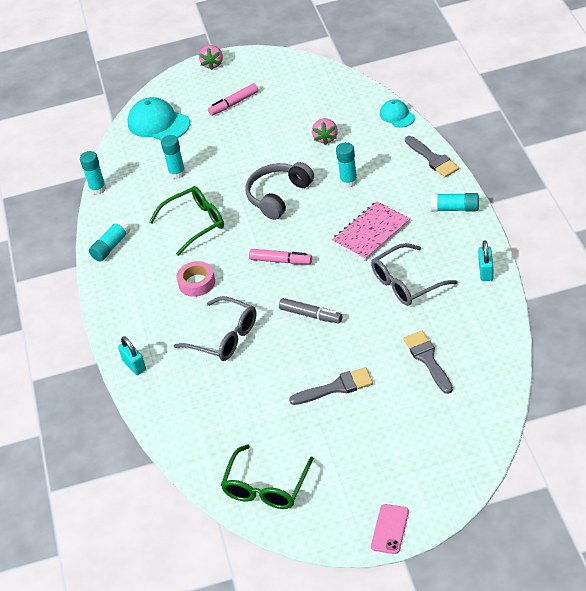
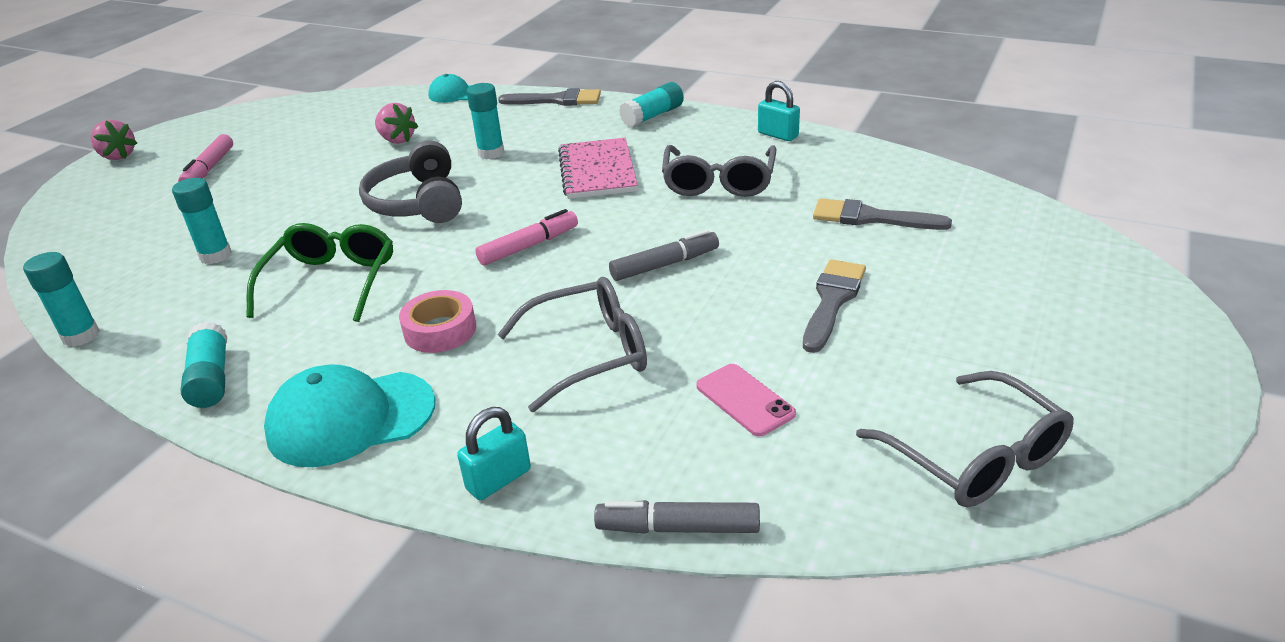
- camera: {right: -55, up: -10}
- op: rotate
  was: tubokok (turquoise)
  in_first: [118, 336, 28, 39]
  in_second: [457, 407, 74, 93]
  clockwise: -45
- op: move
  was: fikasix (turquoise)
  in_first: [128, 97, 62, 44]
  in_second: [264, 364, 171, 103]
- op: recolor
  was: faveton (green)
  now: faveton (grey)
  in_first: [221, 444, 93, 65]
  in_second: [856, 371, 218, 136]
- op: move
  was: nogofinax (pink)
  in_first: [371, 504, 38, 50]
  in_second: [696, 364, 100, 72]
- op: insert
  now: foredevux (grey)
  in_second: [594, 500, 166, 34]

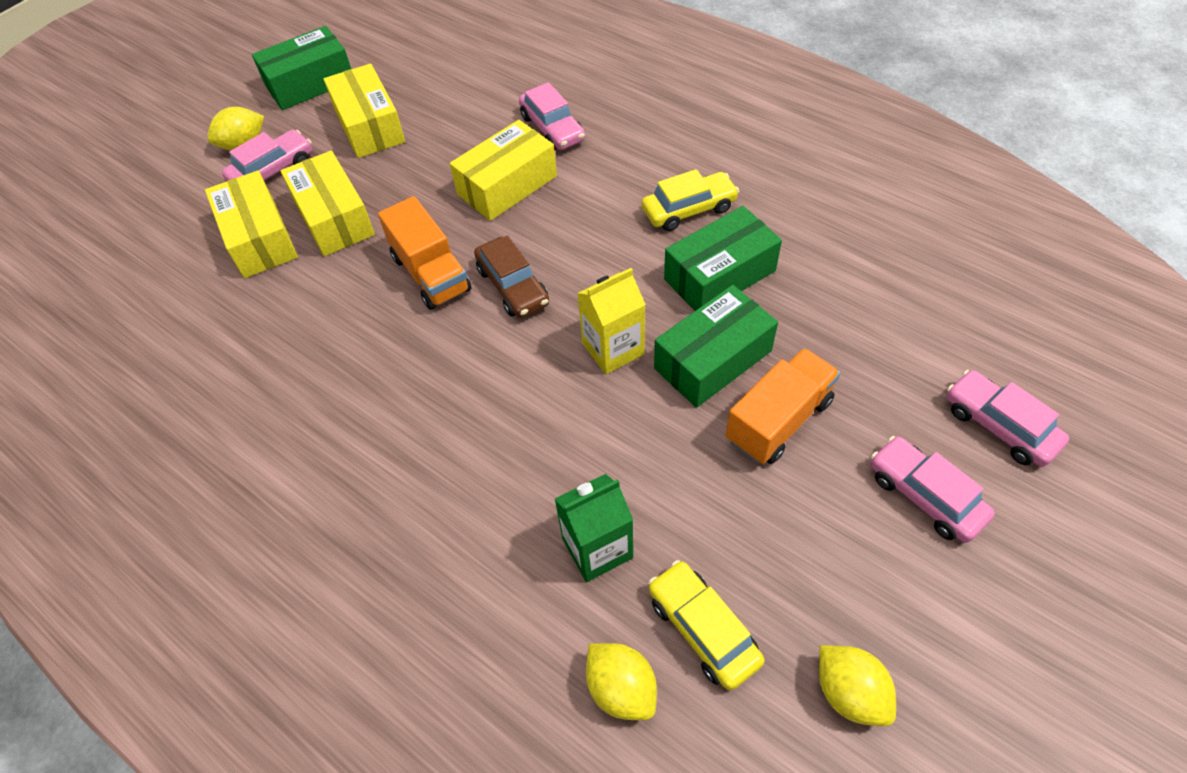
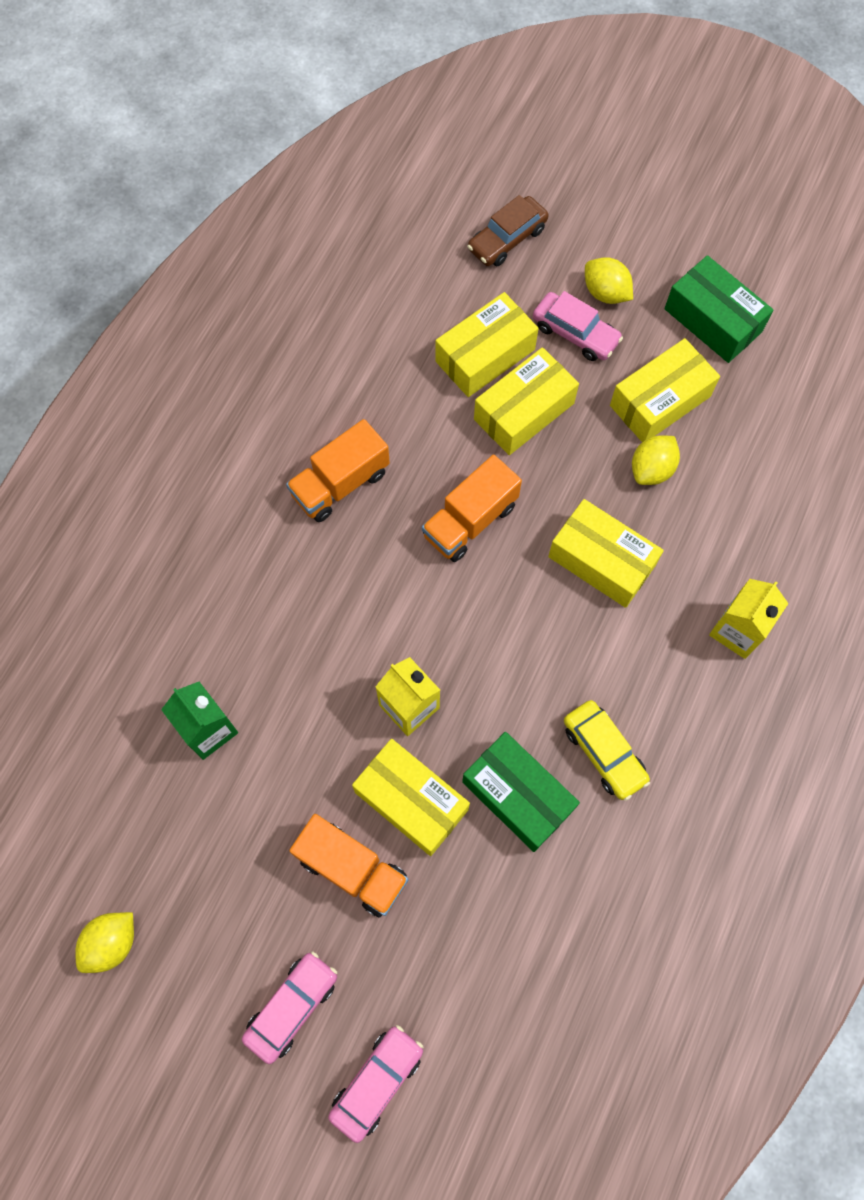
- camera: {right: 75, up: 15}
- op: move
  was: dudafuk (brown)
  in_first: [474, 235, 75, 83]
  in_second: [467, 195, 82, 71]
- op: delete
  was: dudafuk (pink)
  in_first: [519, 82, 66, 68]
- op: move
  was: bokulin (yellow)
  in_first: [586, 643, 71, 77]
  in_second: [632, 435, 48, 50]
- op: delete
  was: dudafuk (yellow)
  in_first: [648, 560, 117, 130]
- op: recolor
  was: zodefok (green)
  now: zodefok (yellow)
  in_first: [654, 285, 124, 123]
  in_second: [352, 739, 118, 117]
- op: insert
  now: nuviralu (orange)
  in_second: [286, 419, 104, 103]
- op: insert
  now: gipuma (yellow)
  in_second: [709, 579, 80, 80]

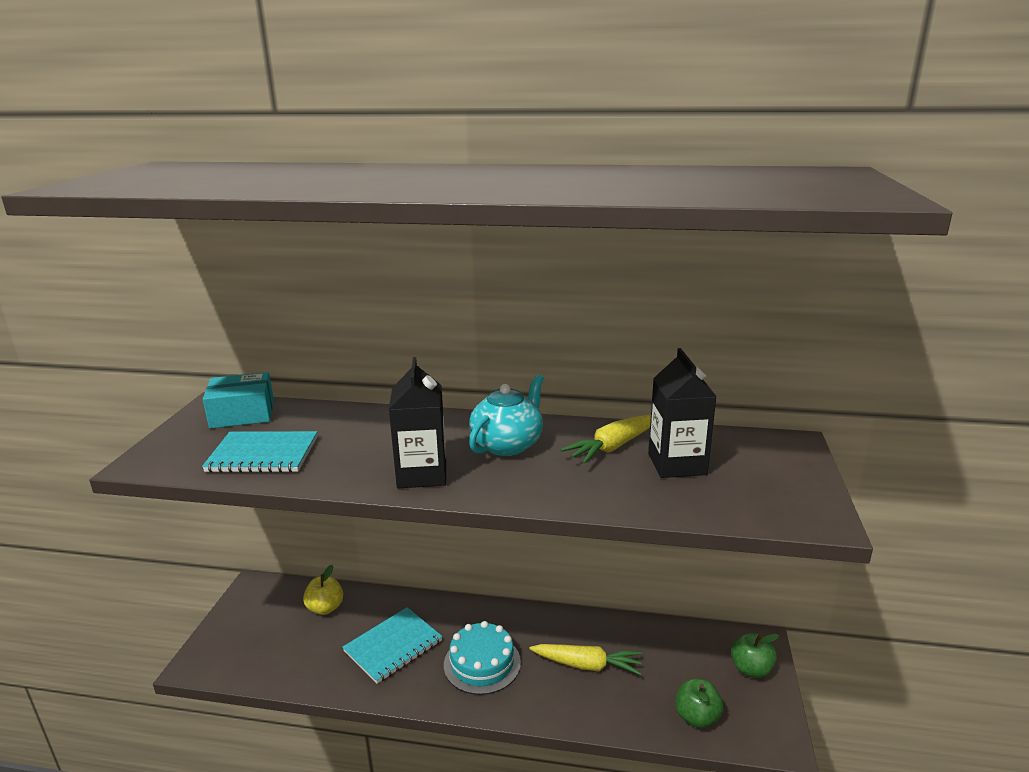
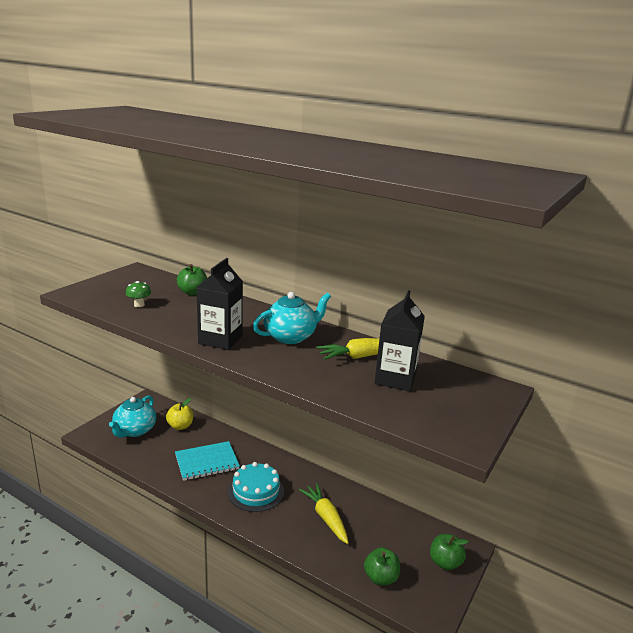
- camera: {right: 20, up: 0}
- op: replace
  was: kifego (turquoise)
  now: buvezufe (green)
  in_first: [202, 431, 115, 42]
  in_second: [126, 281, 25, 26]
- op: delete
  was: zodefok (turquoise)
  in_first: [203, 372, 71, 57]
- op: rotate
  was: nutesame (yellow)
  in_first: [529, 644, 113, 31]
  in_second: [299, 483, 50, 61]
  clockwise: -150
- op: insert
  now: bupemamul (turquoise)
  in_second: [109, 395, 47, 43]
- op: insert
  now: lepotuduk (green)
  in_second: [177, 264, 30, 31]

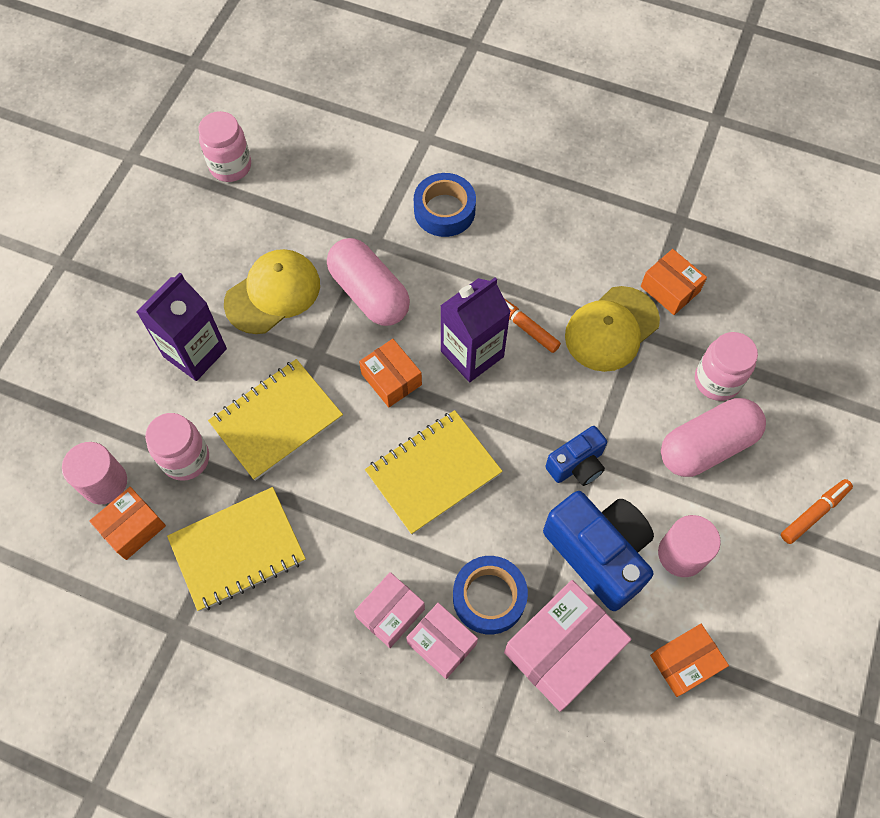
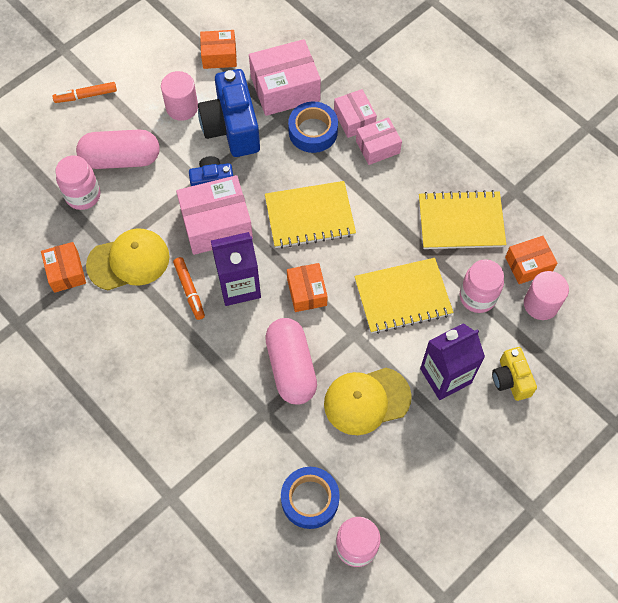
- camera: {right: -155, up: 0}
- op: move
  was: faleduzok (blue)
  in_first: [414, 173, 62, 64]
  in_second: [281, 467, 59, 62]
- op: insert
  now: zodefok (pink)
  in_second: [176, 175, 77, 80]
- op: insert
  now: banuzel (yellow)
  in_second: [492, 347, 45, 54]

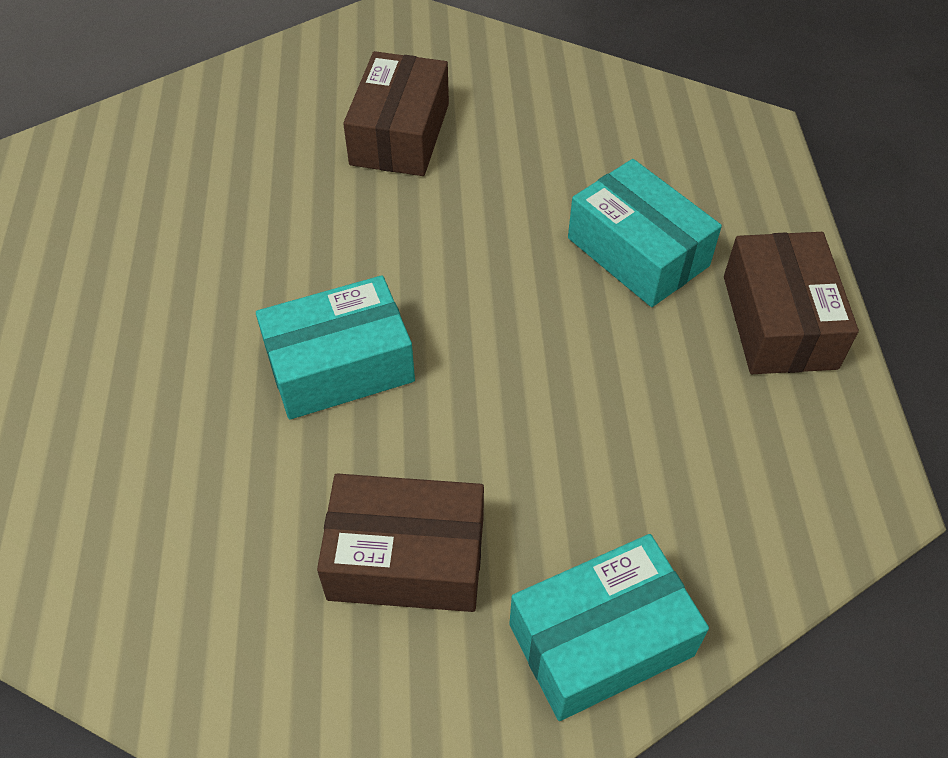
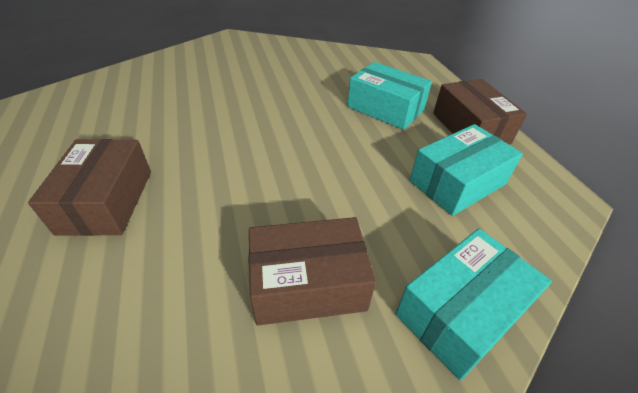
- camera: {right: -15, up: -10}
- op: move
  was: zodefok (turquoise)
  in_first: [256, 275, 159, 144]
  in_second: [410, 124, 113, 92]
- op: move
  was: zodefok (brown)
  in_first: [343, 51, 106, 125]
  in_second: [28, 139, 123, 97]

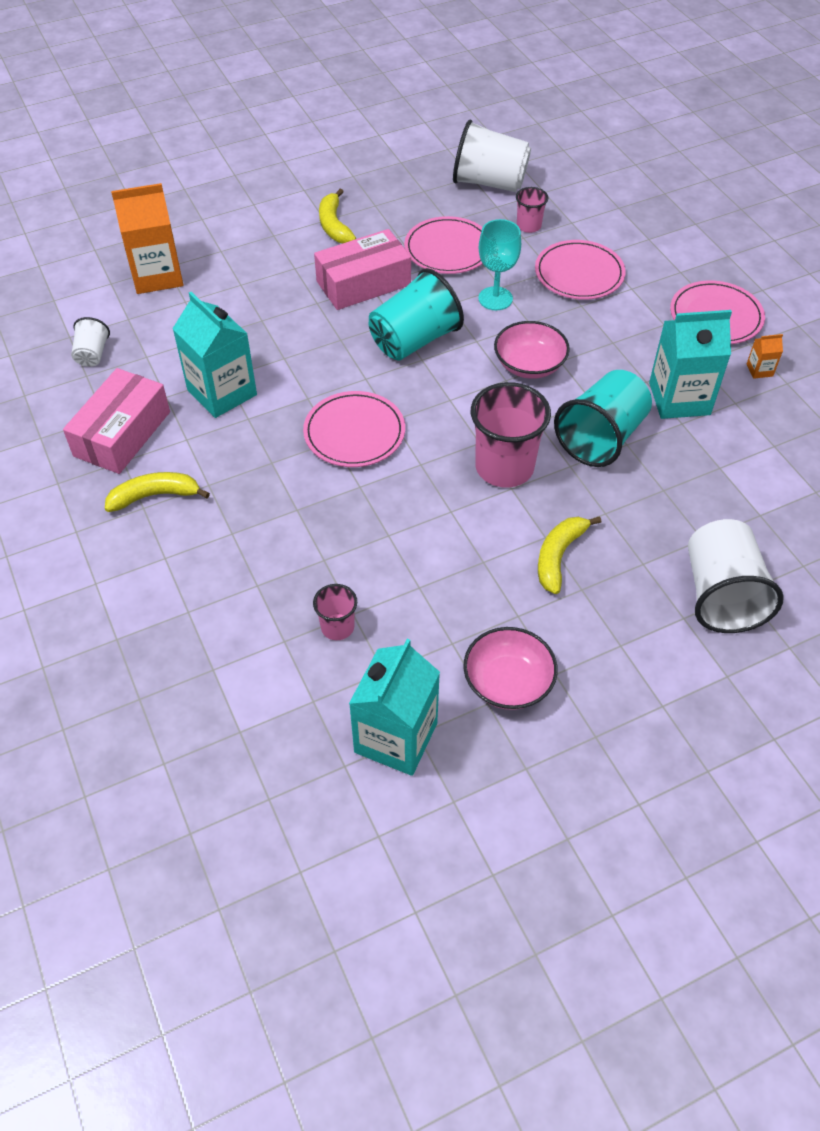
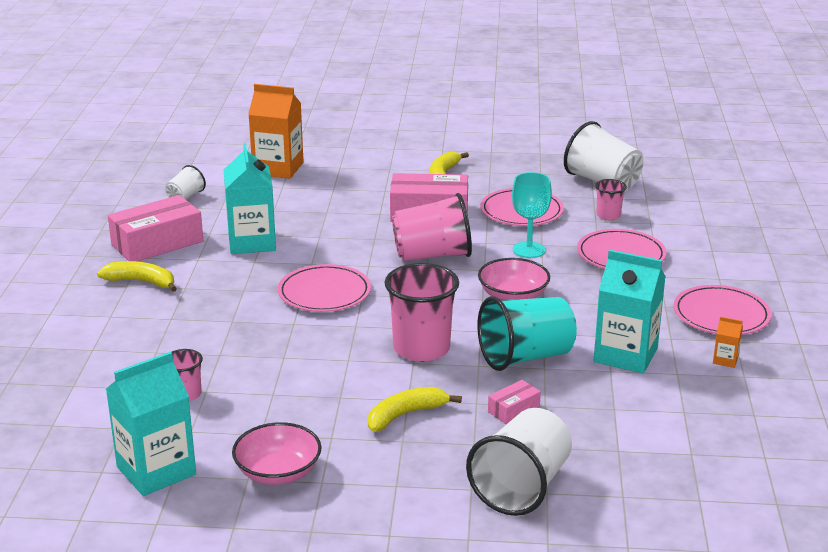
- camera: {right: 30, up: -25}
- op: recolor
  was: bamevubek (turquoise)
  now: bamevubek (pink)
  in_first: [369, 268, 95, 93]
  in_second: [392, 193, 80, 68]
- op: insert
  now: zodefok (pink)
  in_second: [488, 380, 53, 44]

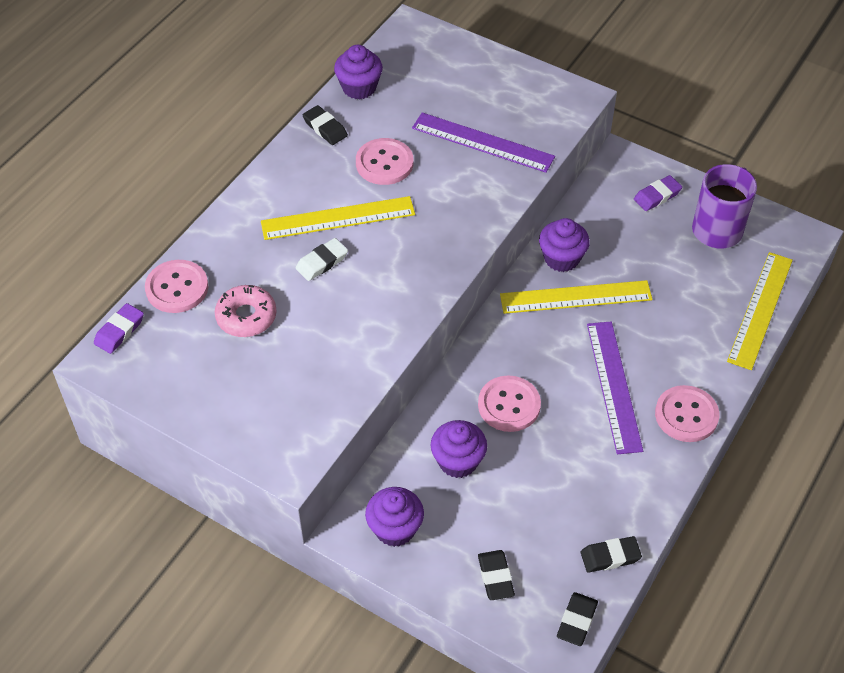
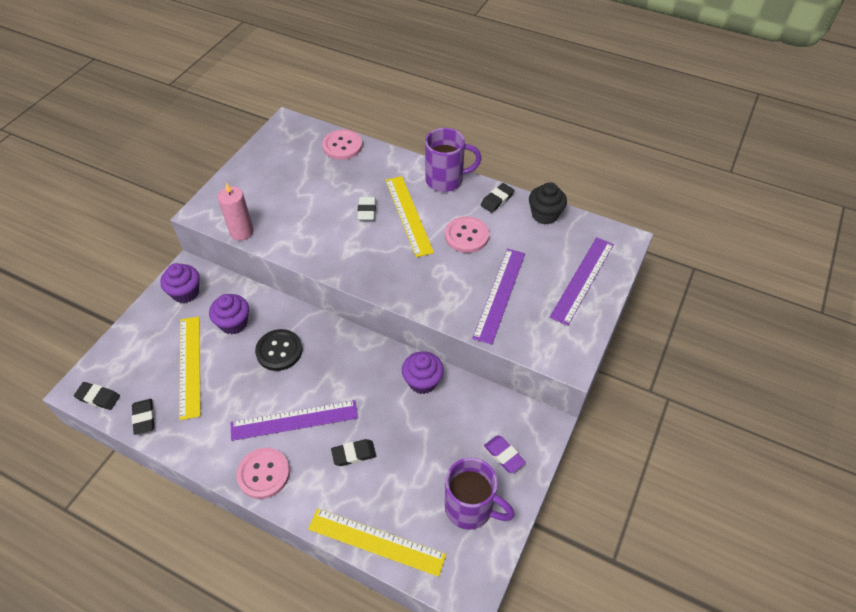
- camera: {right: 85, up: 0}
- op: delete
  was: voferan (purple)
  in_first: [94, 303, 50, 51]
- op: delete
  was: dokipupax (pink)
  in_first: [215, 285, 62, 52]
- op: rotate
  was: voferan (white)
  in_first: [296, 238, 52, 43]
  in_second: [357, 197, 19, 23]
  clockwise: 45
- op: recolor
  was: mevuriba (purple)
  now: mevuriba (black)
  in_first: [334, 45, 49, 54]
  in_second: [529, 182, 38, 42]
- op: recolor
  was: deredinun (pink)
  now: deredinun (black)
  in_first: [478, 375, 63, 57]
  in_second: [255, 329, 48, 42]
- op: move
  was: voferan (black)
  in_first: [478, 550, 37, 50]
  in_second: [331, 439, 45, 27]
- op: move
  was: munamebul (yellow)
  in_first: [500, 280, 153, 34]
  in_second: [179, 316, 22, 104]
- op: insert
  now: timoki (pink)
  in_second: [218, 183, 36, 58]
- op: insert
  now: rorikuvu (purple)
  in_second: [425, 128, 56, 64]
- op: insert
  now: munamebul (purple)
  in_second: [550, 237, 64, 89]

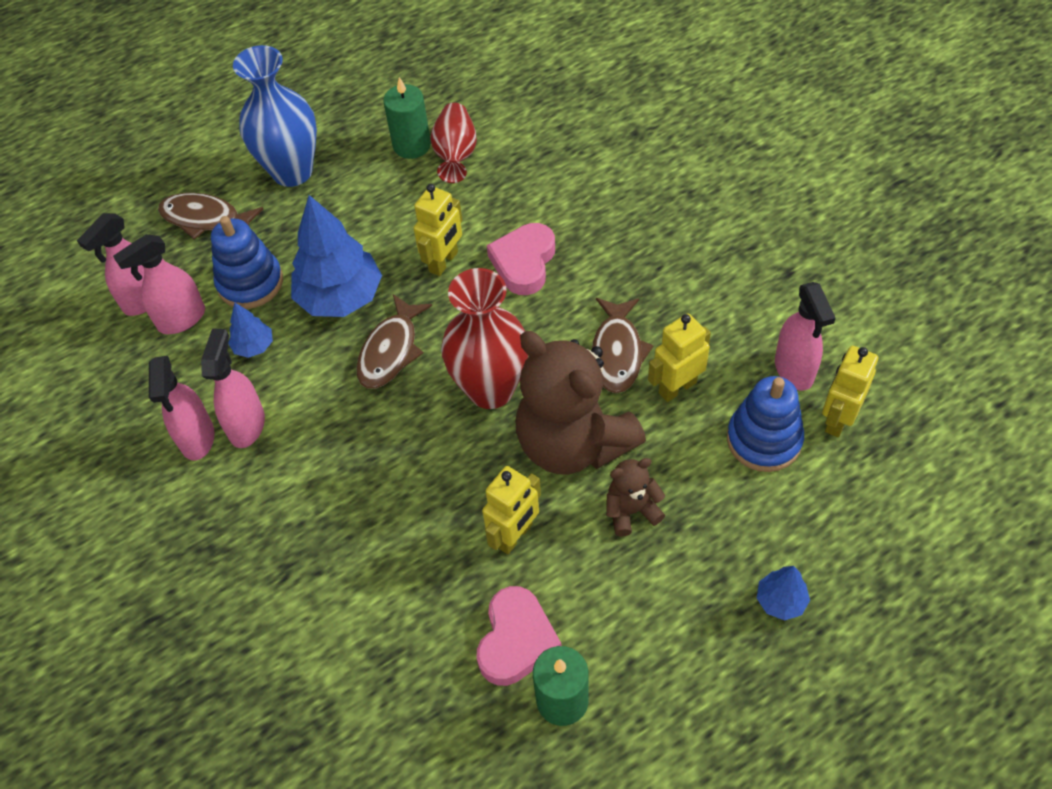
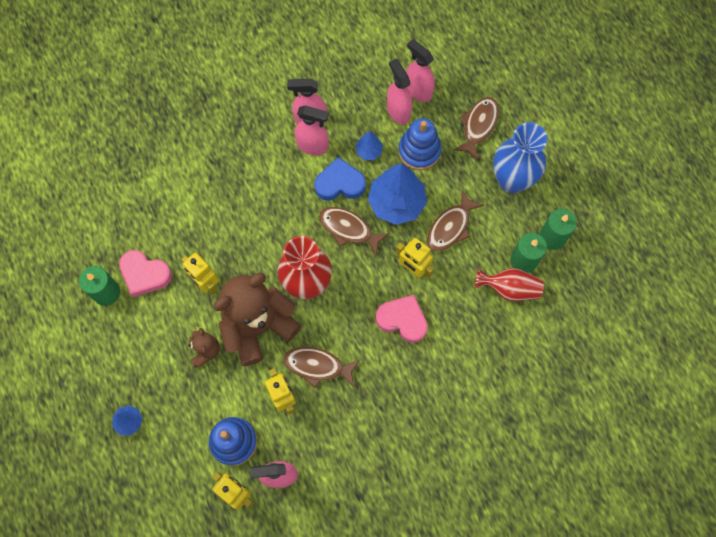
- camera: {right: 95, up: 15}
- op: insert
  now: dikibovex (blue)
  in_second: [314, 157, 52, 44]
- op: insert
  now: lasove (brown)
  in_second: [427, 190, 57, 62]
- op: insert
  now: timoki (green)
  in_second: [539, 209, 38, 41]

